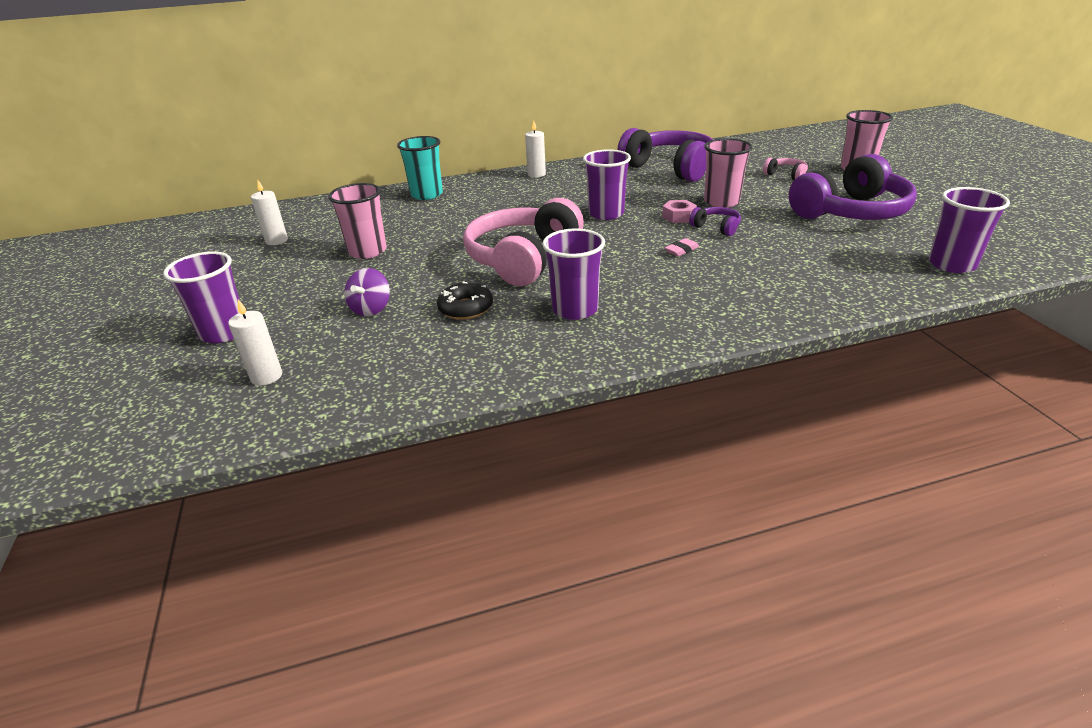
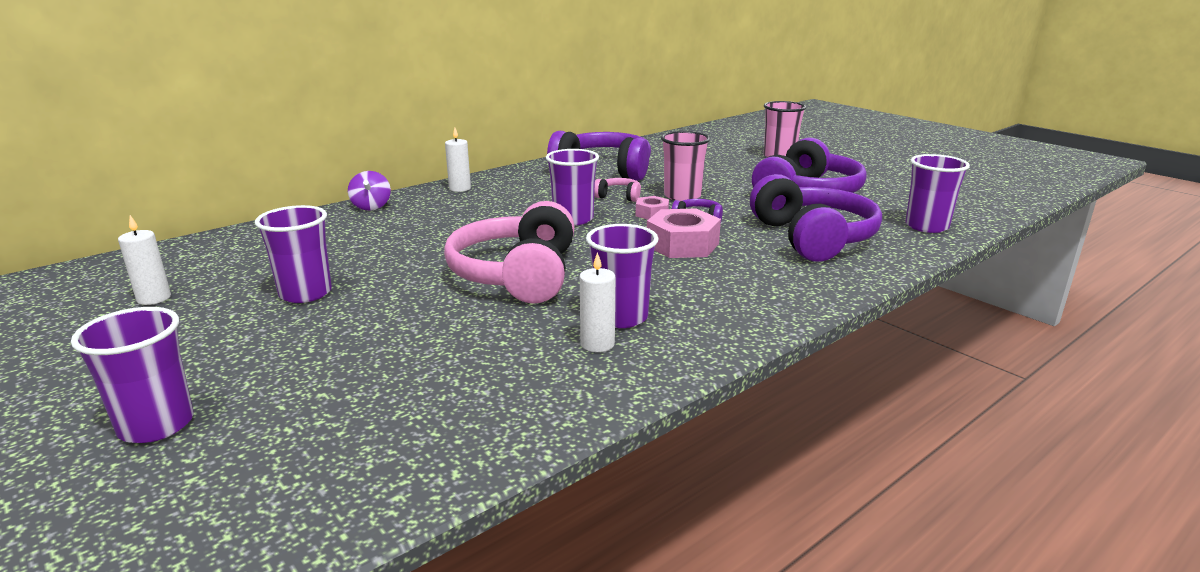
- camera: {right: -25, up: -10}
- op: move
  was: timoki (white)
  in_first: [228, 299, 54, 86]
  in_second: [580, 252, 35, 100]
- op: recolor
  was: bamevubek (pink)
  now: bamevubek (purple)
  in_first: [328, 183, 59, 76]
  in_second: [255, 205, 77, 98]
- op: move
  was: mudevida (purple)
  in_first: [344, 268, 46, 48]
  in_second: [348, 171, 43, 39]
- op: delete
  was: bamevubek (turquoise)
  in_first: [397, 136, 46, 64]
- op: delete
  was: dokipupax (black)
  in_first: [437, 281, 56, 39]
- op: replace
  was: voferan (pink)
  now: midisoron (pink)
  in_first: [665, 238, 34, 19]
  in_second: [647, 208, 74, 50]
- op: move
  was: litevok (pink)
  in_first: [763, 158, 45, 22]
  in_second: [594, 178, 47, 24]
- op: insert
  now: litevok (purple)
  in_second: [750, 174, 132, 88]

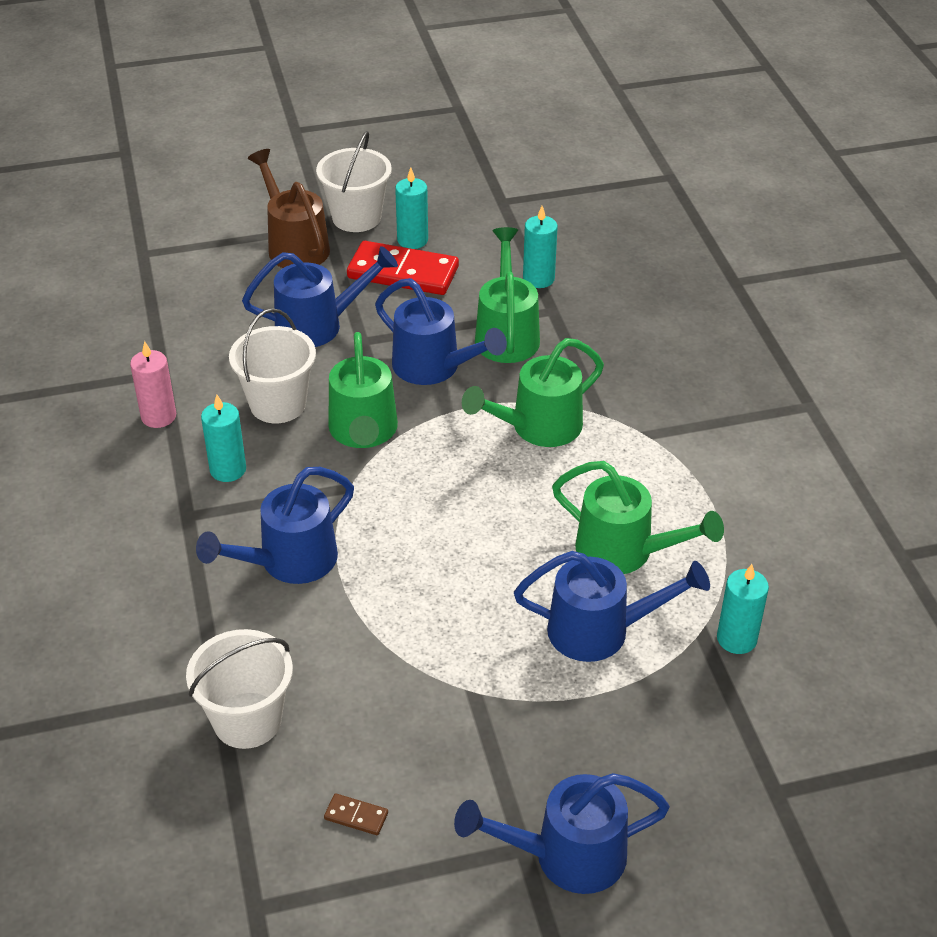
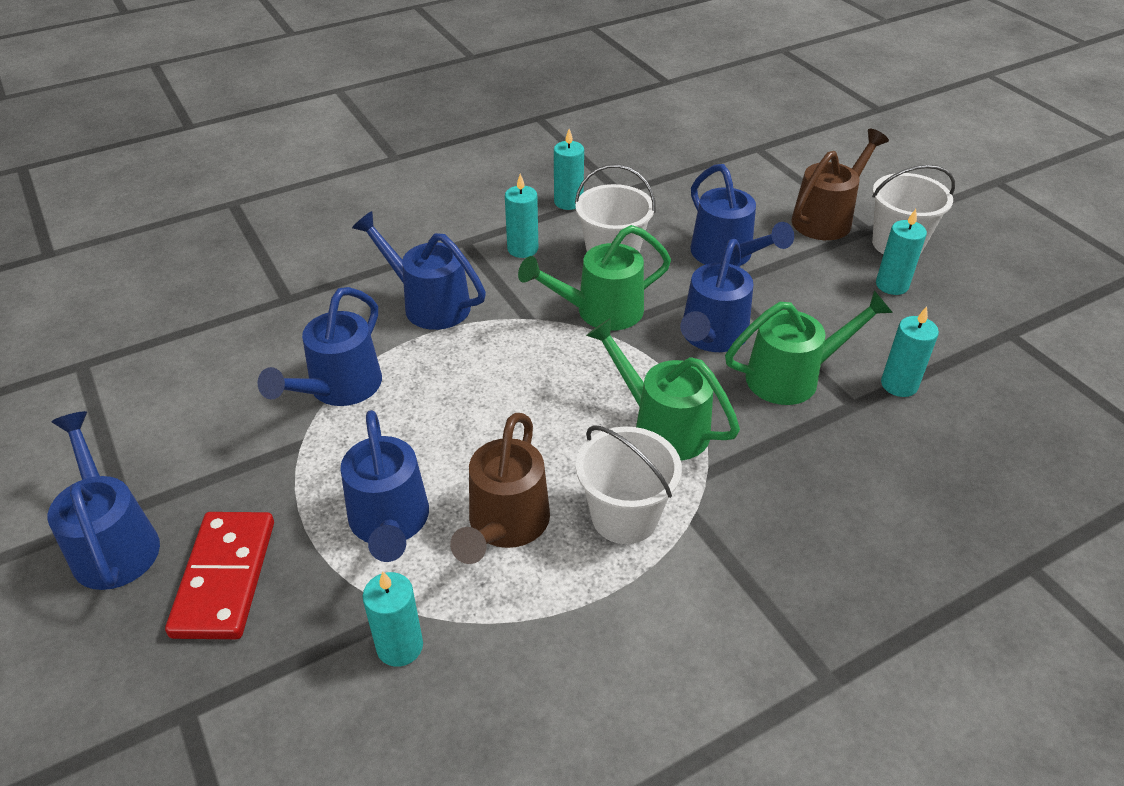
- camera: {right: 75, up: 0}
- op: recolor
  was: timoki (pink)
  now: timoki (turquoise)
  in_first: [130, 341, 46, 87]
  in_second: [554, 129, 30, 81]
- op: move
  was: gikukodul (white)
  in_first: [186, 629, 107, 120]
  in_second: [576, 425, 106, 119]
- op: delete
  was: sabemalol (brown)
  in_first: [324, 793, 64, 42]
- op: move
  was: sabemalol (red)
  in_first: [347, 241, 112, 54]
  in_second: [165, 512, 109, 127]
- op: recolor
  was: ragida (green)
  now: ragida (brown)
  in_first: [552, 461, 172, 113]
  in_second: [450, 413, 100, 151]
- op: insert
  now: ragida (blue)
  in_second: [258, 287, 124, 119]

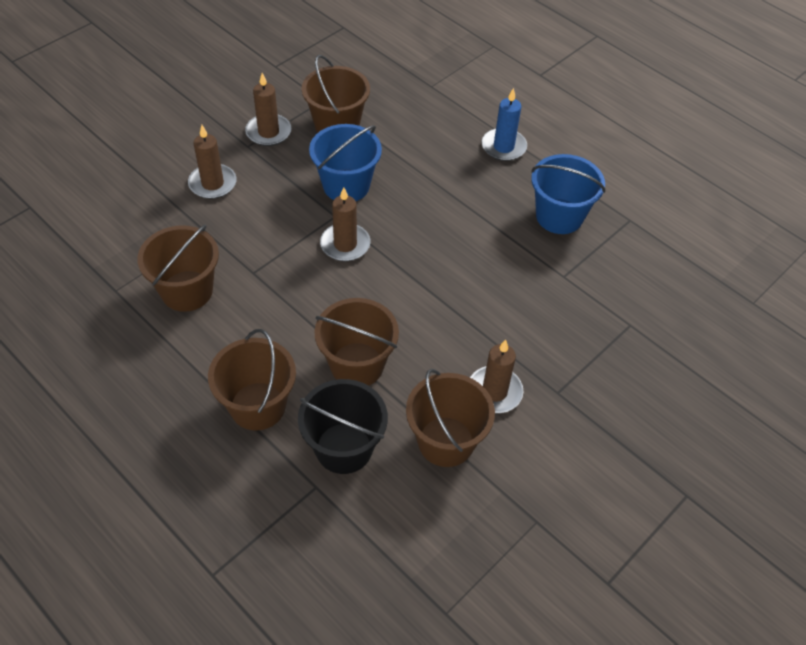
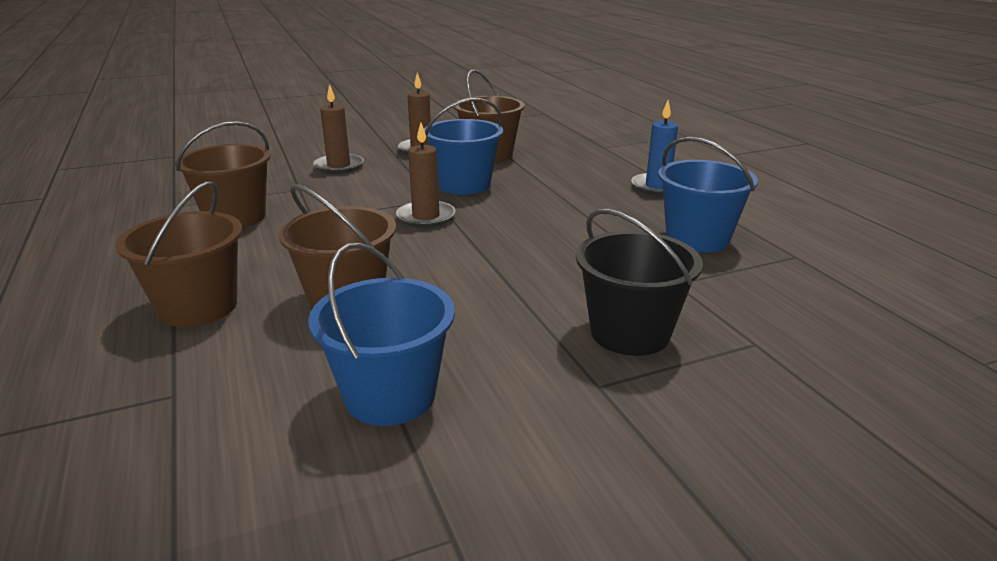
- camera: {right: 25, up: -25}
- op: move
  was: gikukodul (black)
  in_first: [298, 379, 90, 95]
  in_second: [576, 209, 127, 147]
- op: recolor
  was: gikukodul (brown)
  now: gikukodul (blue)
  in_first: [406, 369, 89, 98]
  in_second: [308, 242, 147, 184]
- op: delete
  was: timoki (brown)
  in_first: [470, 340, 53, 73]

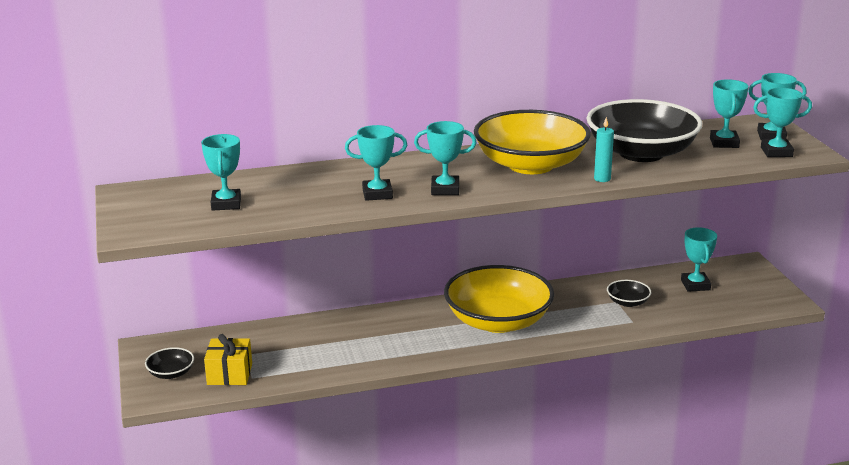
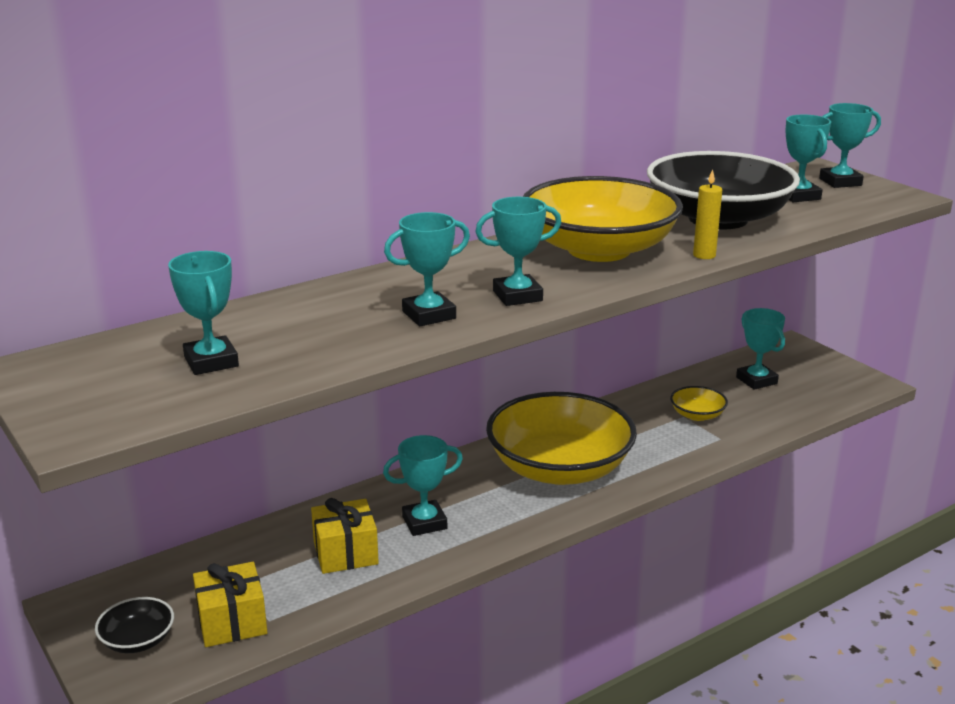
- camera: {right: -20, up: 0}
- op: recolor
  was: timoki (turquoise)
  now: timoki (yellow)
  in_first: [594, 117, 20, 65]
  in_second: [693, 169, 29, 90]
- op: recolor
  was: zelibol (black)
  now: zelibol (yellow)
  in_first: [607, 280, 44, 27]
  in_second: [670, 386, 58, 35]
- op: move
  was: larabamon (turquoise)
  in_first: [753, 88, 59, 69]
  in_second: [383, 435, 80, 101]
- op: insert
  now: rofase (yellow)
  in_second: [311, 498, 68, 76]

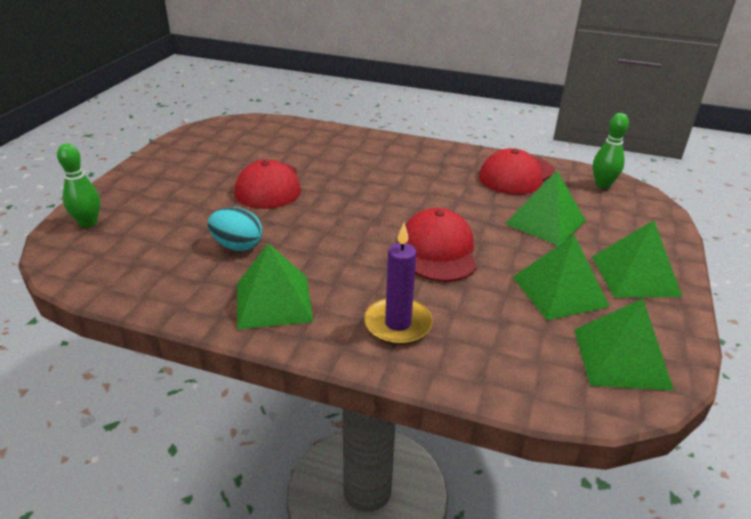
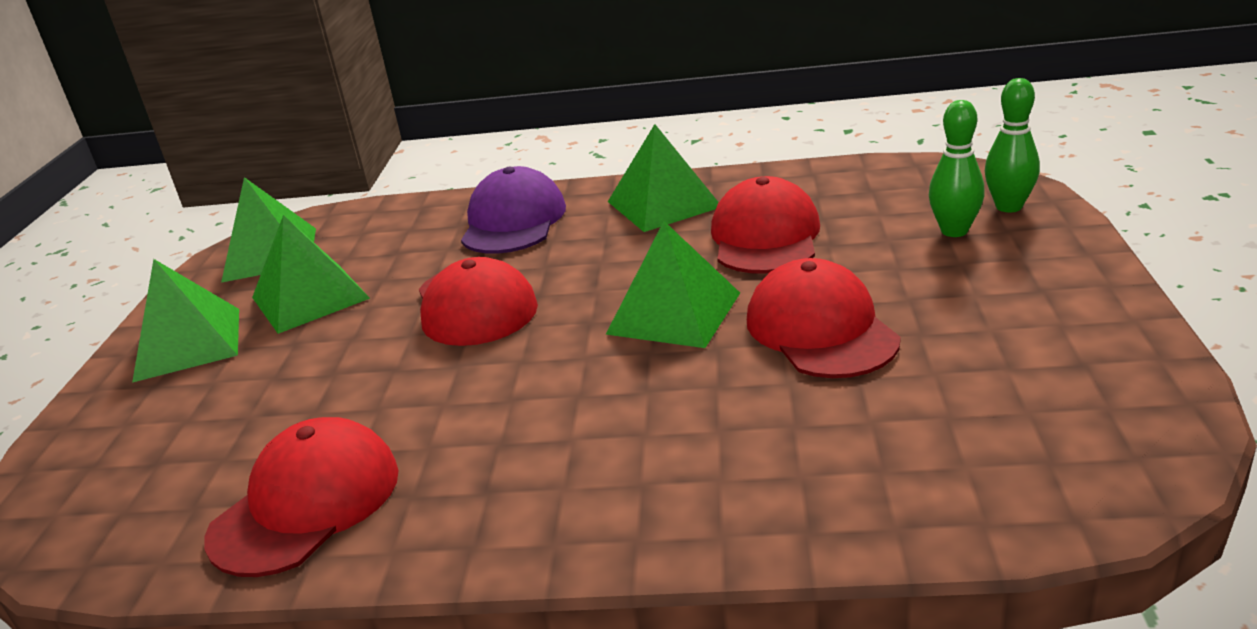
- camera: {right: 170, up: -5}
- op: replace
  was: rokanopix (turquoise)
  now: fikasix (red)
  in_first: [208, 207, 54, 44]
  in_second: [711, 176, 109, 98]
- op: replace
  was: timoki (purple)
  now: fikasix (purple)
  in_first: [364, 223, 69, 122]
  in_second: [461, 166, 105, 88]
- op: move
  was: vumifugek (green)
  in_first: [505, 170, 81, 75]
  in_second: [606, 221, 134, 127]
- op: move
  was: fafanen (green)
  in_first: [593, 113, 36, 76]
  in_second: [929, 100, 56, 137]

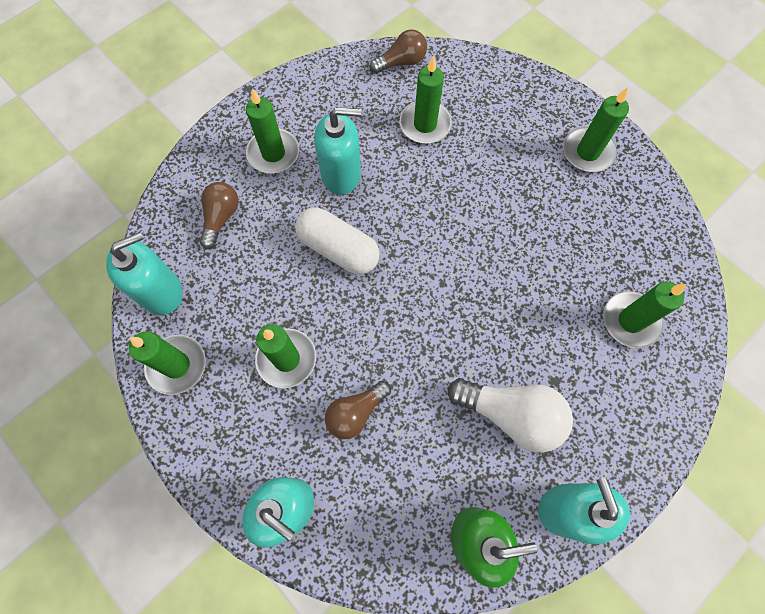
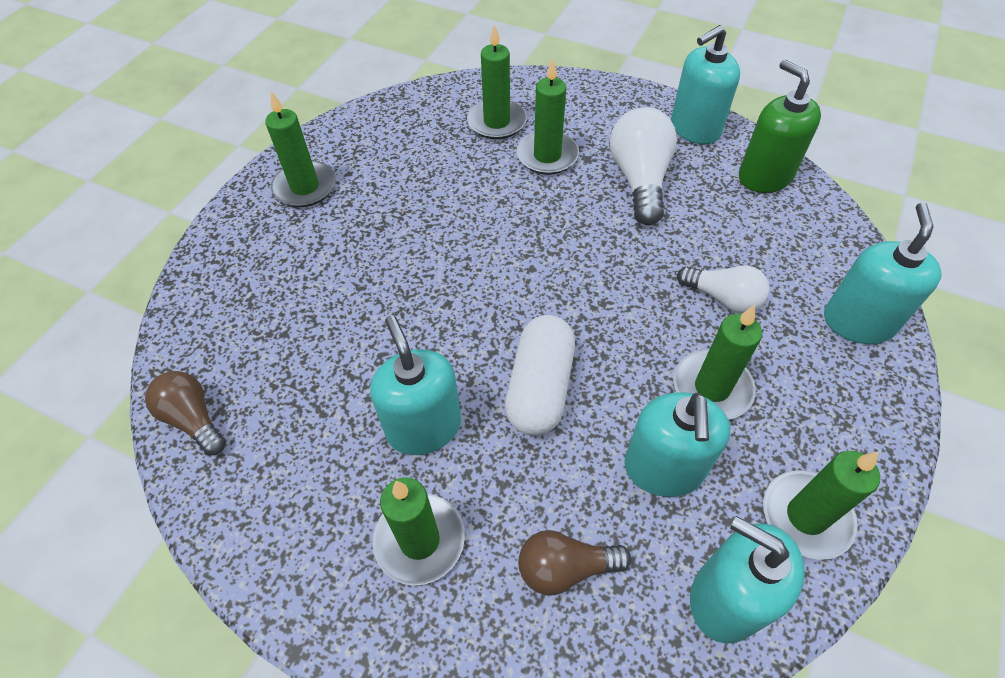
- camera: {right: -110, up: -15}
- op: recolor
  was: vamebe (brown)
  now: vamebe (white)
  in_first: [325, 381, 66, 58]
  in_second: [677, 265, 93, 49]
- op: move
  was: timoki (green)
  in_first: [400, 56, 52, 88]
  in_second: [517, 58, 62, 117]
- op: insert
  now: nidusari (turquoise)
  in_second: [624, 392, 106, 105]

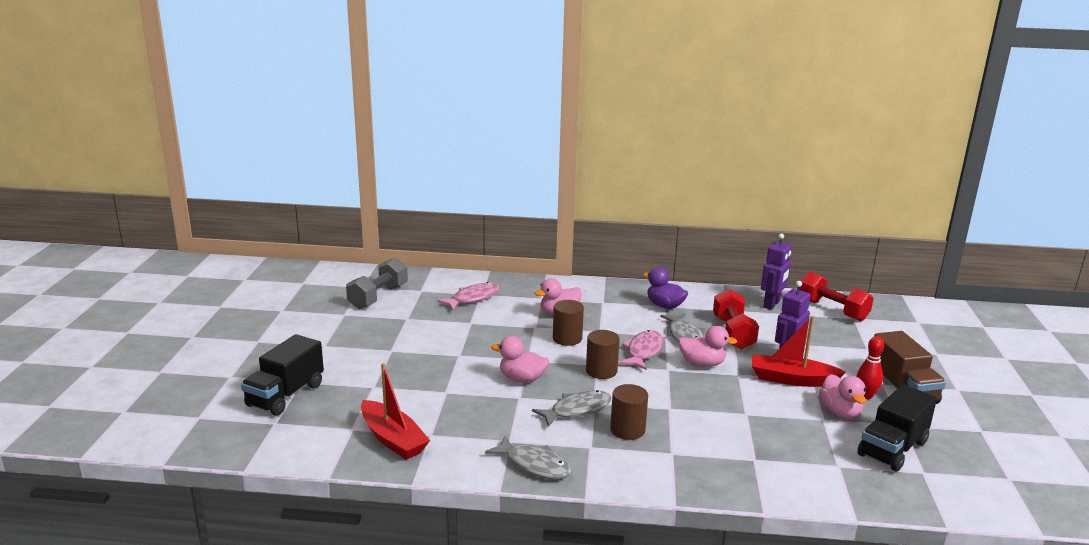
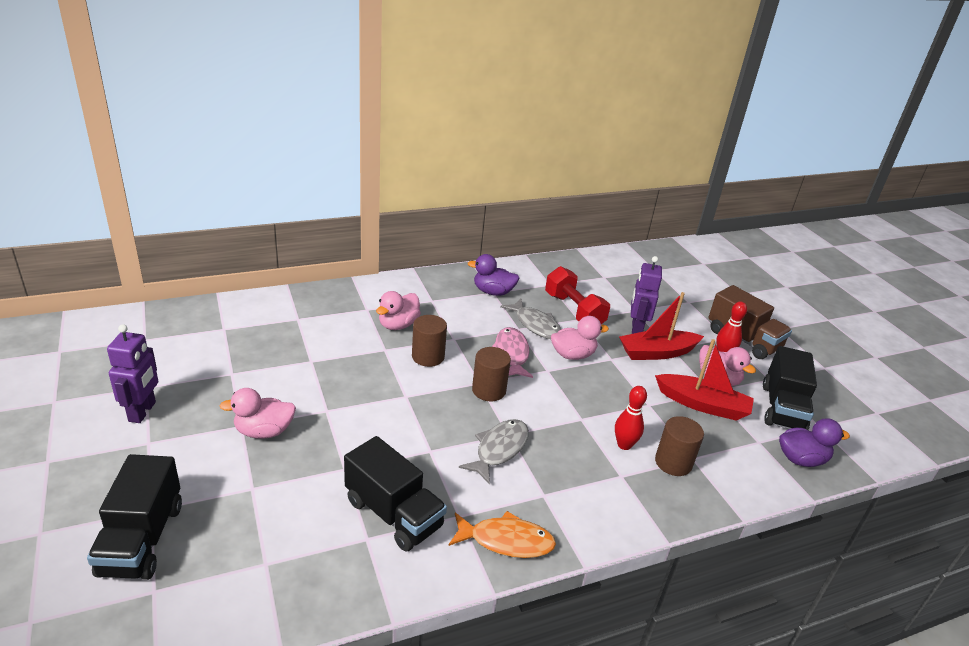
- camera: {right: -30, up: 10}
- op: delete
  was: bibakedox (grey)
  in_first: [346, 257, 62, 52]
- op: move
  was: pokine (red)
  in_first: [361, 363, 69, 97]
  in_second: [655, 339, 99, 82]
- op: delete
  was: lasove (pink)
  in_first: [437, 282, 62, 29]
- op: recolor
  was: lasove (grey)
  now: lasove (orange)
  in_first: [485, 435, 87, 44]
  in_second: [449, 511, 107, 47]
- op: move
  was: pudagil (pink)
  in_first: [491, 336, 58, 47]
  in_second: [219, 388, 77, 51]
- op: move
  was: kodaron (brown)
  in_first: [610, 384, 38, 56]
  in_second: [655, 416, 49, 60]
- op: move
  was: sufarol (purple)
  in_first: [761, 233, 30, 77]
  in_second: [107, 324, 51, 99]
- op: delete
  was: bibakedox (red)
  in_first: [799, 272, 75, 49]
- op: insert
  now: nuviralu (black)
  in_second: [344, 436, 103, 116]
- op: insert
  now: fafanen (red)
  in_second: [615, 386, 32, 64]
- op: insert
  now: pudagil (purple)
  in_second: [779, 418, 71, 49]

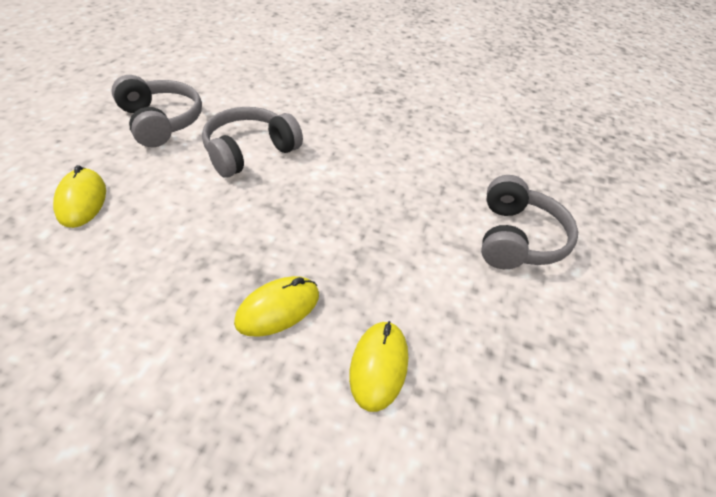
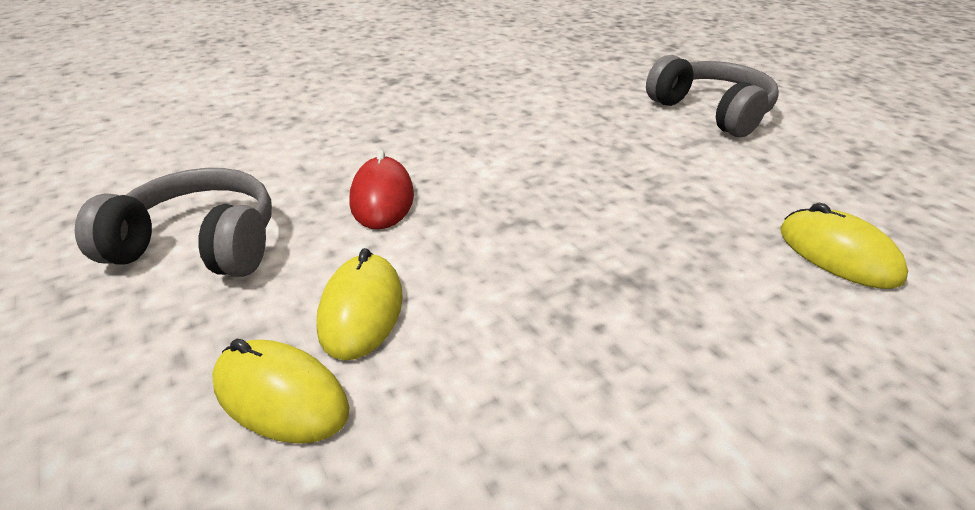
- camera: {right: -45, up: -10}
- op: replace
  was: litevok (grey)
  now: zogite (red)
  in_first: [202, 107, 101, 71]
  in_second: [349, 150, 65, 80]
- op: move
  was: zogite (yellow)
  in_first: [234, 276, 85, 61]
  in_second: [316, 248, 87, 112]

